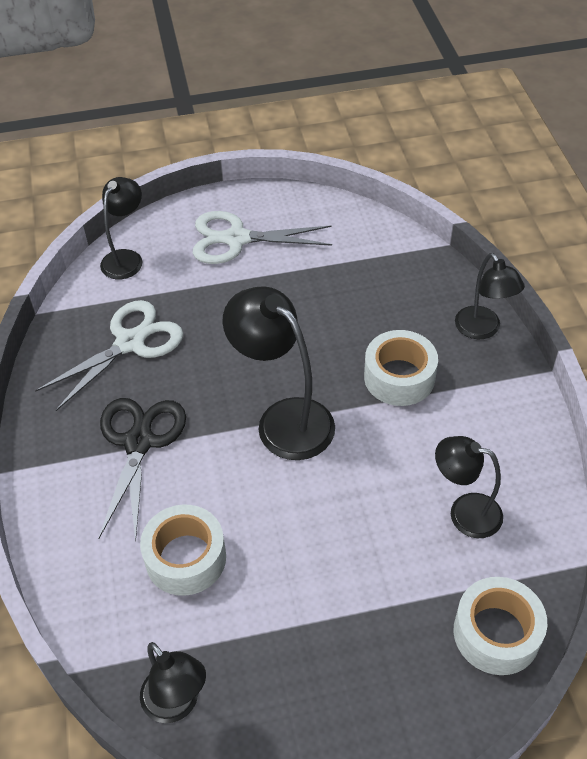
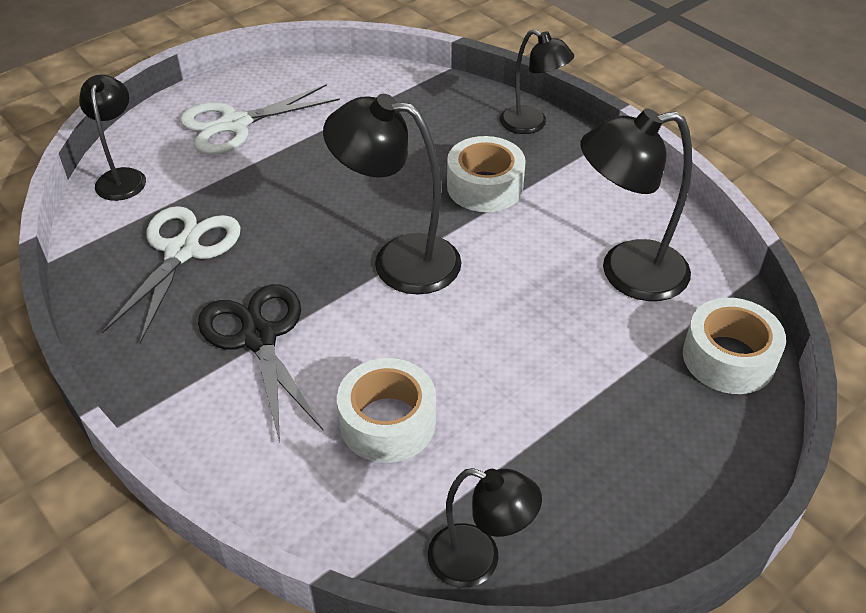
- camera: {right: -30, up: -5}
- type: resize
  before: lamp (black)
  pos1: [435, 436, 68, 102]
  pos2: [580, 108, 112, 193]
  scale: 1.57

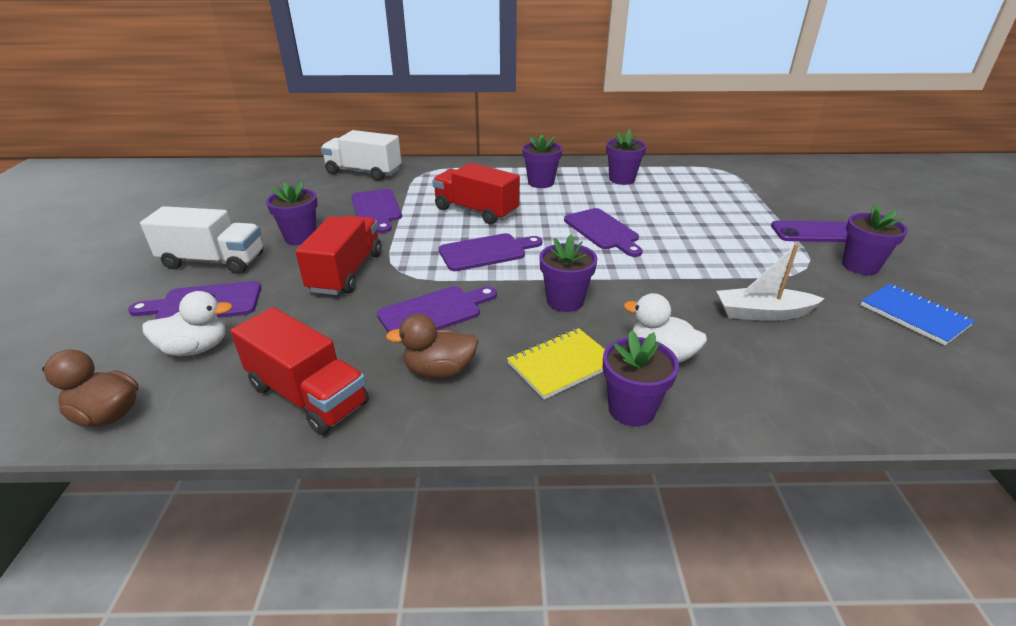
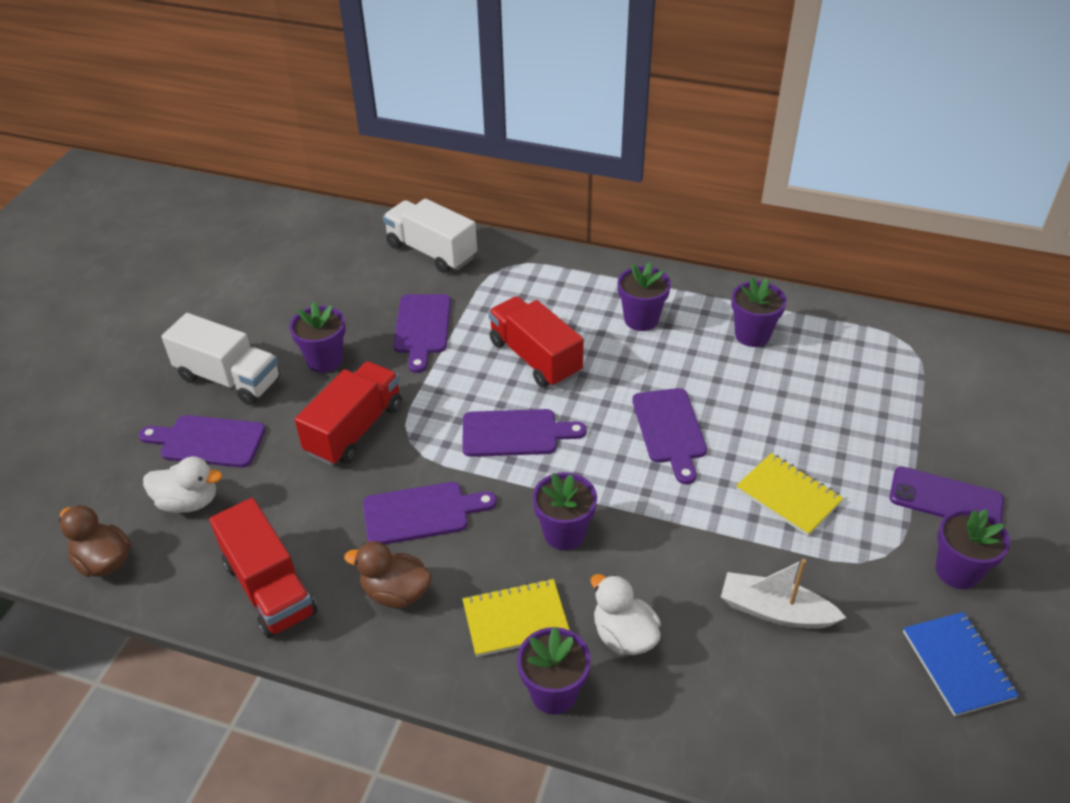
- camera: {right: 20, up: 10}
- type: insert
  after: notebook (yellow)
  pos2: [736, 453, 108, 83]

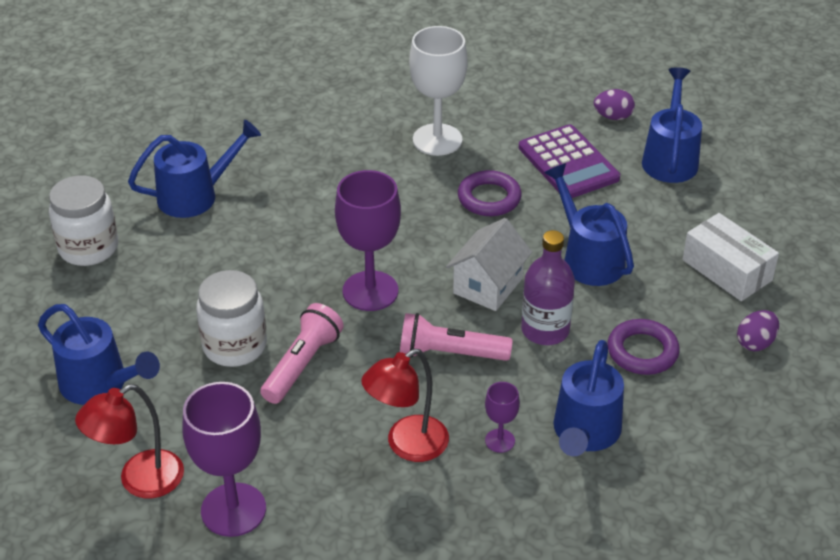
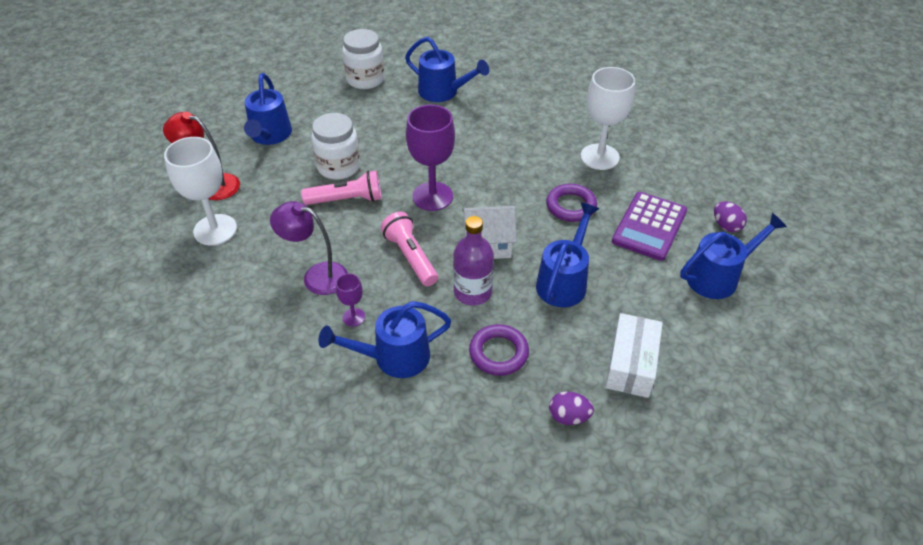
- camera: {right: 55, up: 5}
- type: recolor
  before: goblet (purple)
  after: goblet (white)
  pos1: [182, 382, 84, 155]
  pos2: [164, 137, 73, 108]
- type: recolor
  before: lamp (red)
  after: lamp (purple)
  pos1: [361, 349, 88, 113]
  pos2: [270, 201, 78, 94]

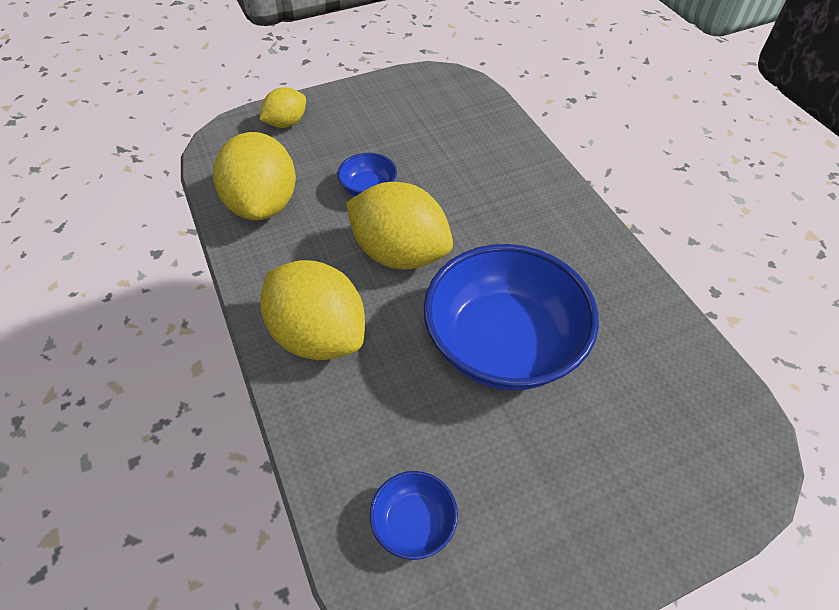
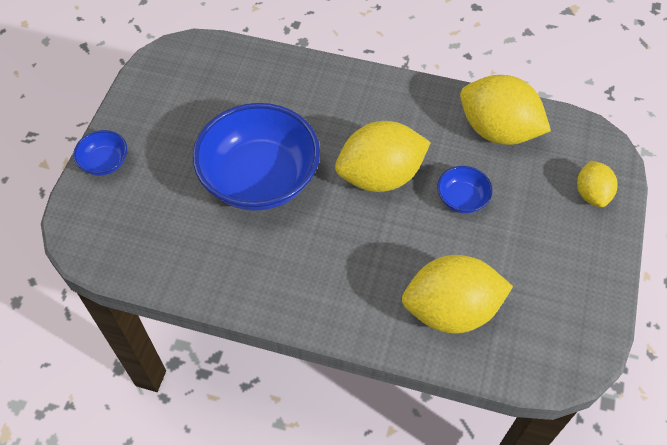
- camera: {right: 130, up: 5}
- type: move
  before: bowl (blue)
  pos1: [370, 471, 88, 89]
  pos2: [73, 130, 54, 46]
- type: move
  before: lemon (yellow)
  pos1: [260, 260, 105, 100]
  pos2: [402, 255, 111, 79]

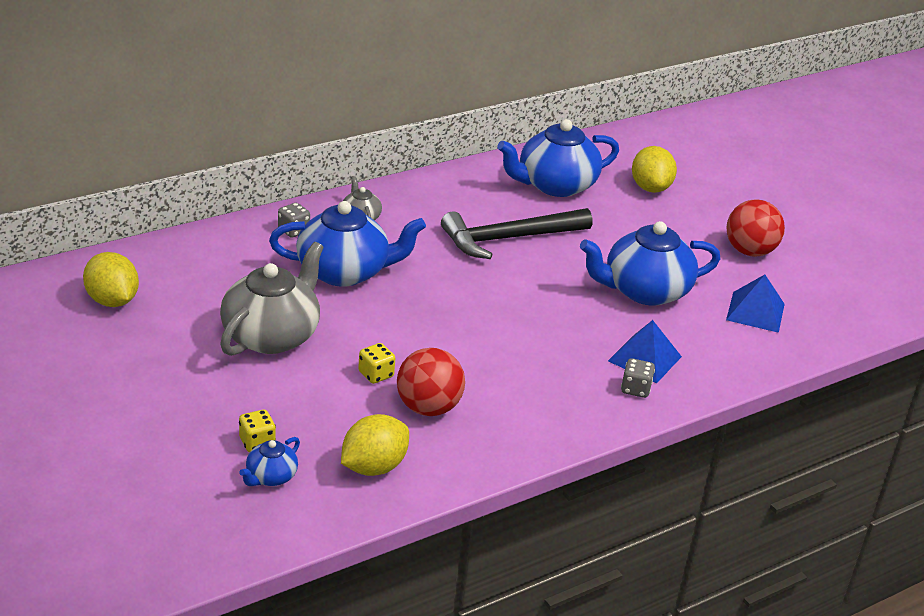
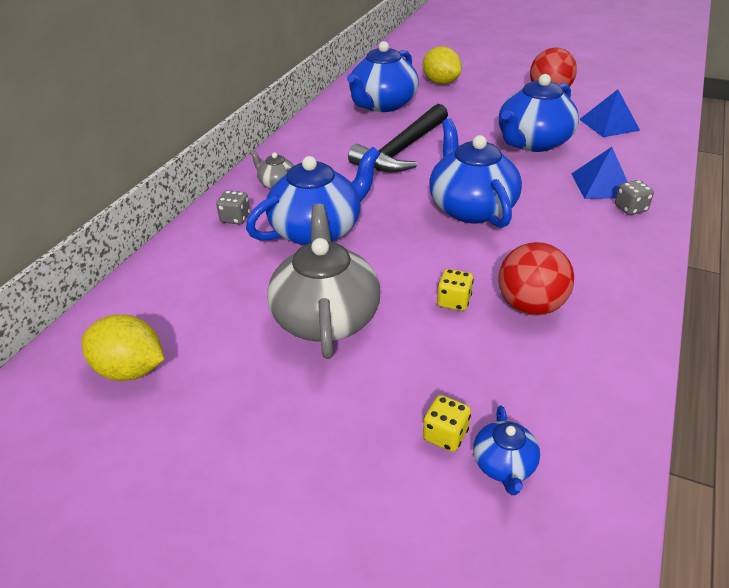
- camera: {right: -30, up: 5}
- type: insert
  after: teapot (blue)
  pos2: [429, 118, 93, 110]
- type: delete
  before: lemon (yellow)
  pos1: [341, 414, 68, 62]

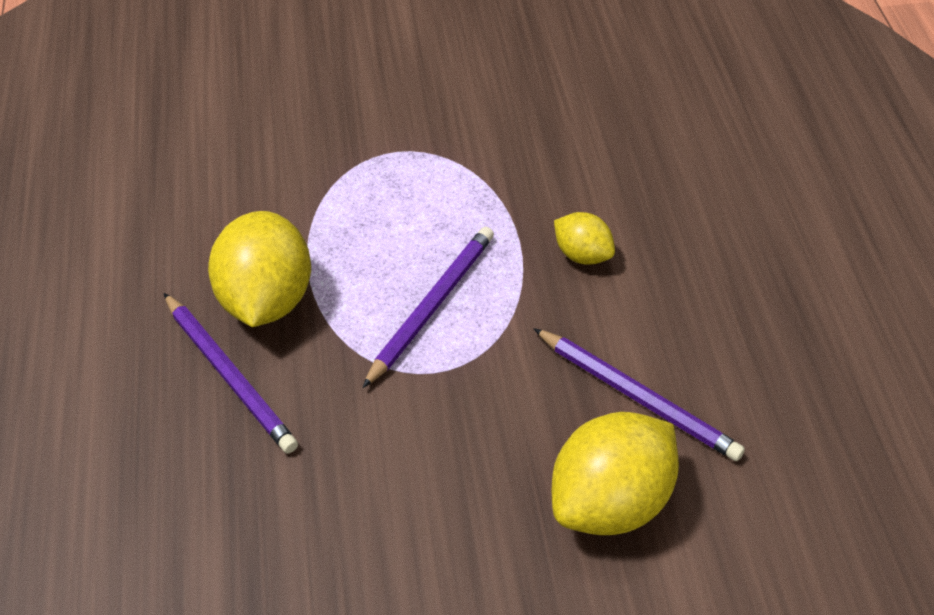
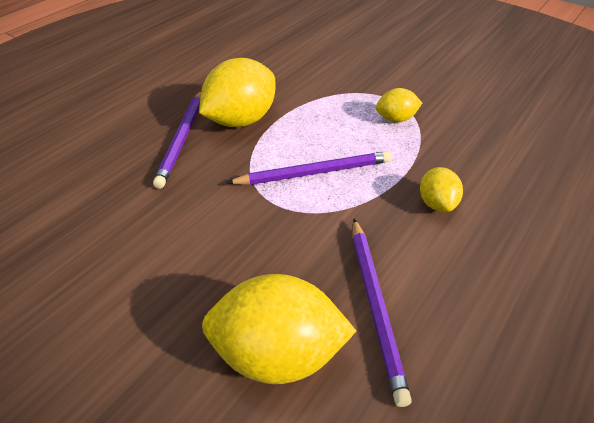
- camera: {right: 45, up: -5}
- type: insert
  after: lemon (yellow)
  pos2: [376, 88, 46, 34]

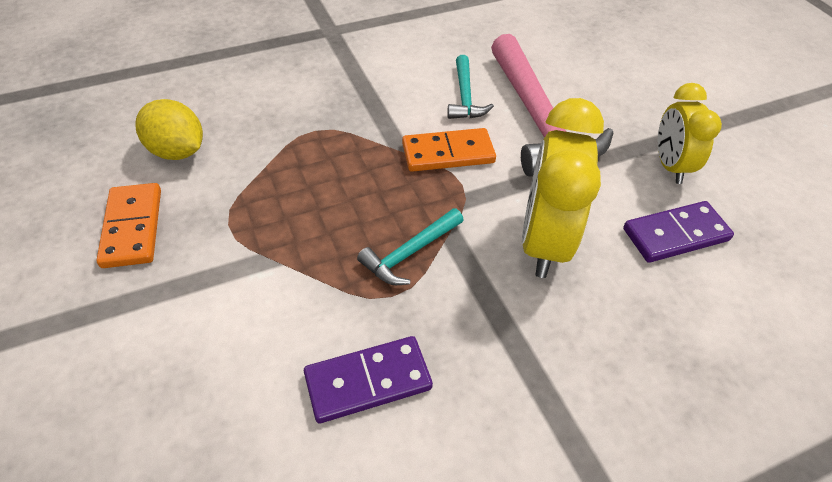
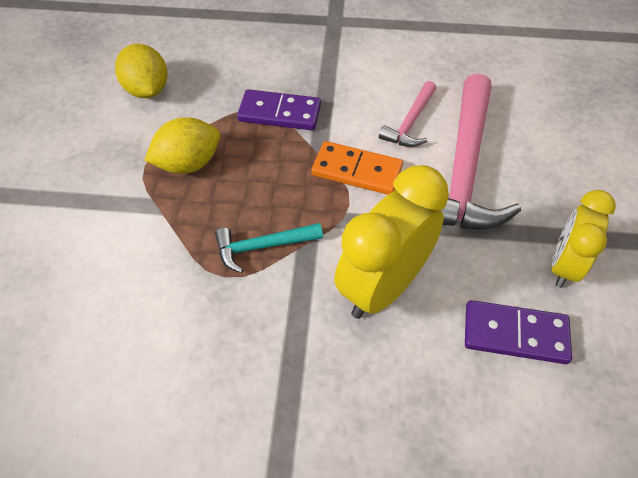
- camera: {right: 30, up: 5}
- type: insert
  after: lemon (yellow)
  pos2: [144, 117, 76, 57]
- type: move
  before: domino (purple)
  pos1: [304, 336, 129, 87]
  pos2: [237, 89, 84, 41]
- type: recolor
  before: hammer (turquoise)
  after: hammer (pink)
  pos1: [447, 55, 47, 64]
  pos2: [379, 81, 57, 66]
- type: delete
  before: domino (orange)
  pos1: [97, 183, 64, 85]

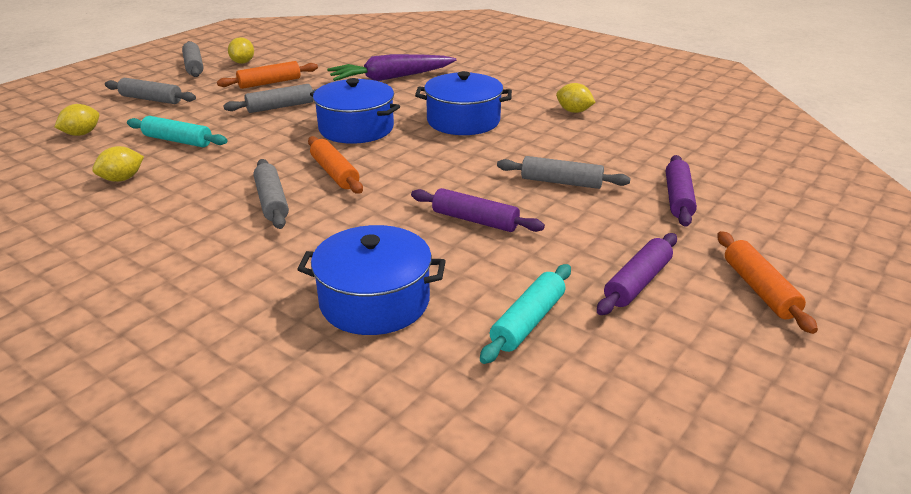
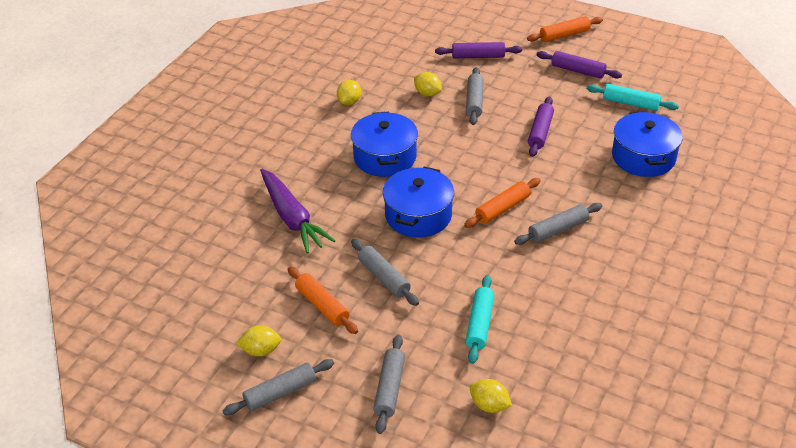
- camera: {right: -100, up: 10}
- type: move
  before: lemon (yellow)
  pos1: [92, 146, 52, 36]
  pos2: [414, 72, 28, 25]

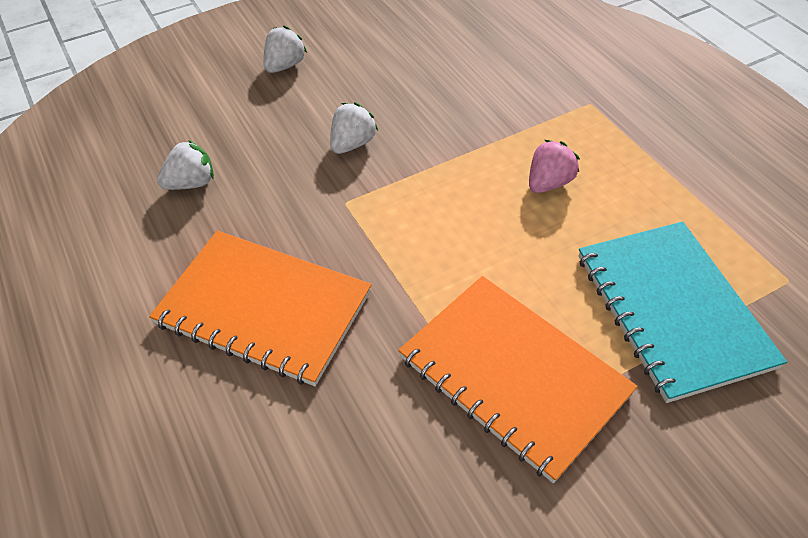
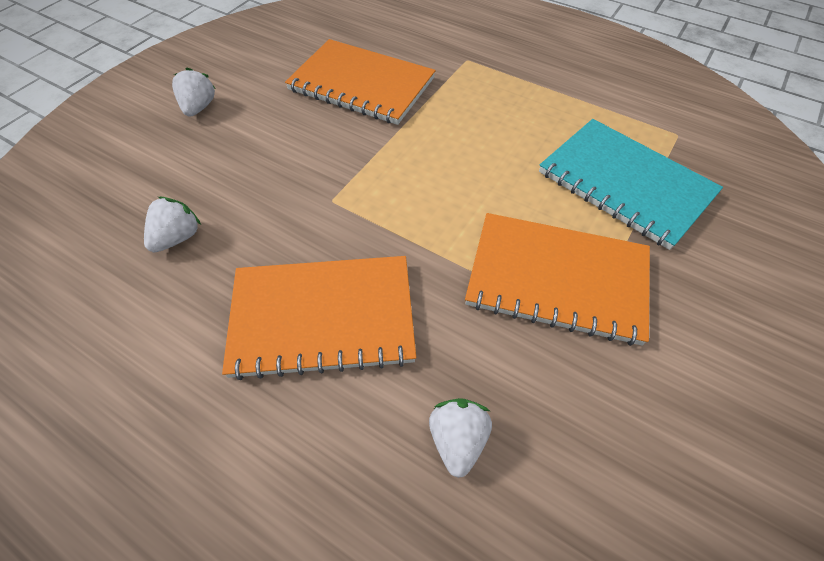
- camera: {right: -30, up: 5}
- type: insert
  after: notebook (orange)
  pos2: [285, 39, 151, 86]
- type: move
  before: strawberry (white)
  pos1: [330, 102, 48, 52]
  pos2: [429, 398, 63, 80]
- type: delete
  before: strawberry (pink)
  pos1: [529, 140, 51, 53]

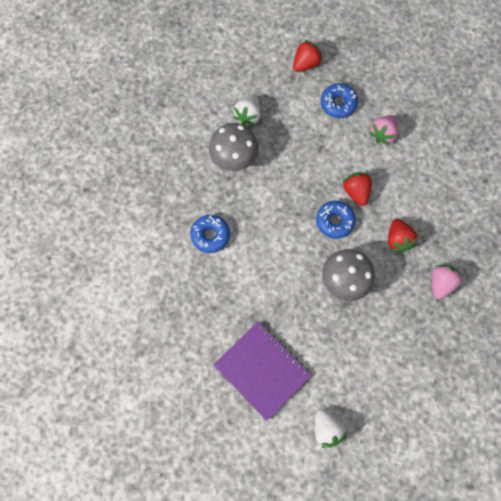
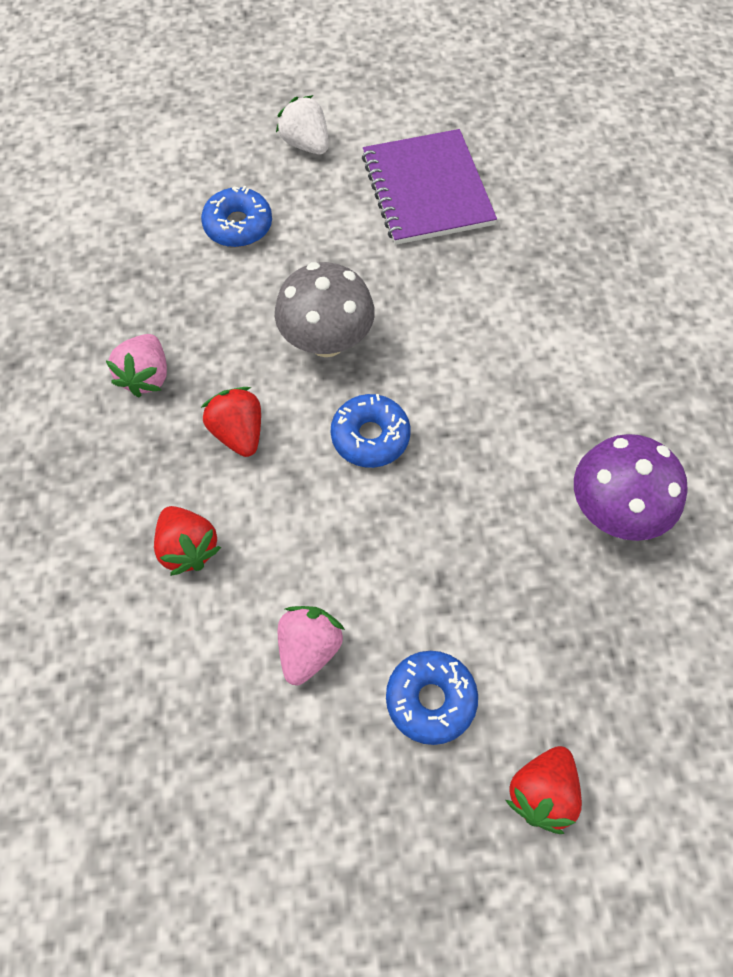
- camera: {right: 165, up: -10}
- type: move
  before: strawberry (red)
  pos1: [343, 172, 29, 34]
  pos2: [154, 506, 68, 70]
- type: move
  before: donut (blue)
  pos1: [190, 215, 40, 38]
  pos2: [201, 186, 71, 61]
- type: rotate
  before: notebook (purple)
  pos1: [214, 321, 98, 100]
  pos2: [362, 129, 135, 116]
  turn: 45
- type: recolor
  before: mushroom (grey)
  after: mushroom (purple)
  pos1: [209, 123, 50, 48]
  pos2: [574, 434, 114, 107]
- type: delete
  before: strawberry (white)
  pos1: [233, 96, 28, 30]

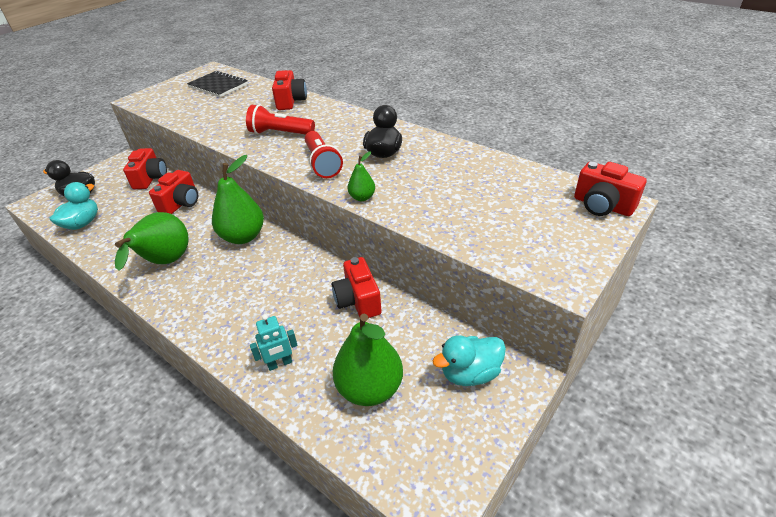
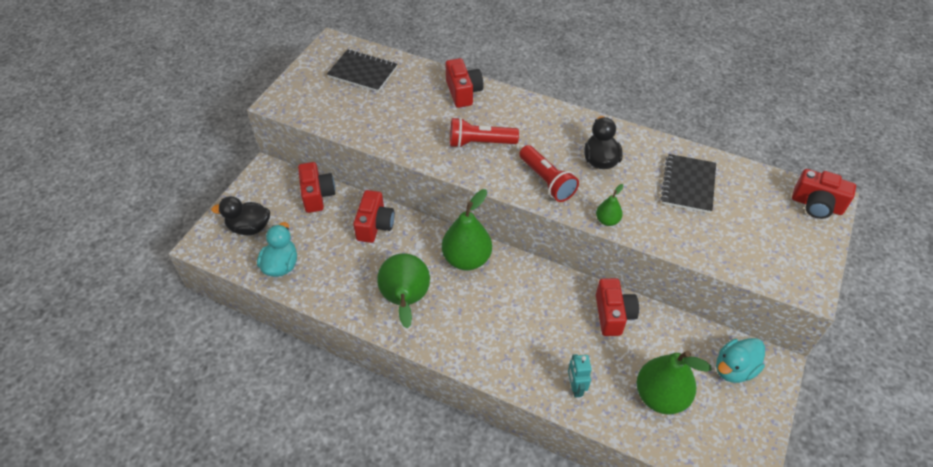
- camera: {right: -15, up: 10}
- type: rotate
  before: robot (turquoise)
  pos1: [250, 314, 48, 57]
  pos2: [568, 354, 24, 44]
  turn: 120
- type: rotate
  before: camera (red)
  pos1: [332, 257, 50, 61]
  pos2: [596, 278, 43, 58]
  turn: -150
- type: insert
  after: notebook (black)
  pos2: [661, 154, 55, 59]

